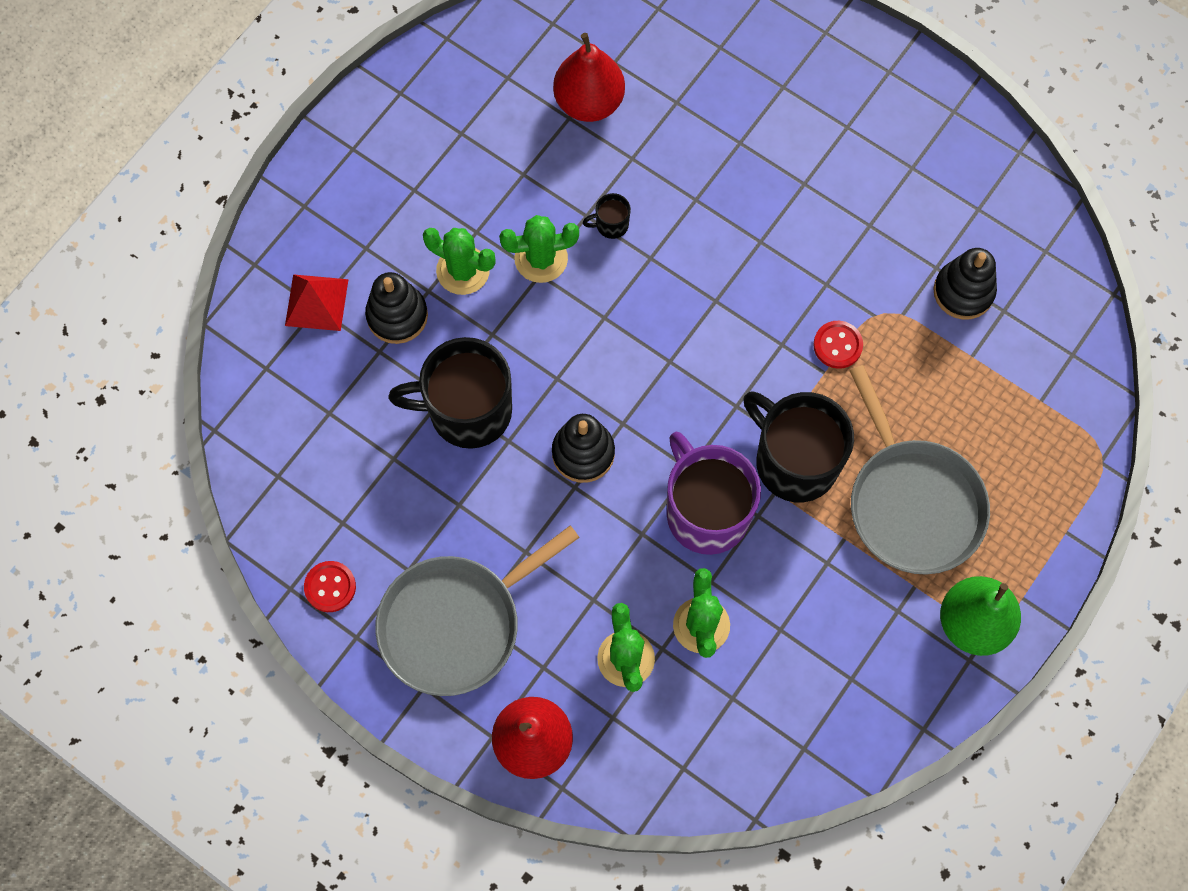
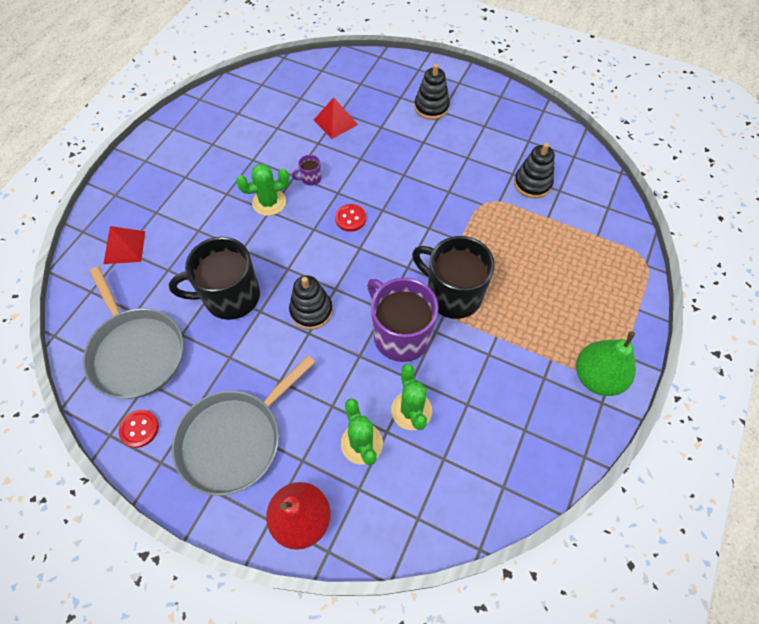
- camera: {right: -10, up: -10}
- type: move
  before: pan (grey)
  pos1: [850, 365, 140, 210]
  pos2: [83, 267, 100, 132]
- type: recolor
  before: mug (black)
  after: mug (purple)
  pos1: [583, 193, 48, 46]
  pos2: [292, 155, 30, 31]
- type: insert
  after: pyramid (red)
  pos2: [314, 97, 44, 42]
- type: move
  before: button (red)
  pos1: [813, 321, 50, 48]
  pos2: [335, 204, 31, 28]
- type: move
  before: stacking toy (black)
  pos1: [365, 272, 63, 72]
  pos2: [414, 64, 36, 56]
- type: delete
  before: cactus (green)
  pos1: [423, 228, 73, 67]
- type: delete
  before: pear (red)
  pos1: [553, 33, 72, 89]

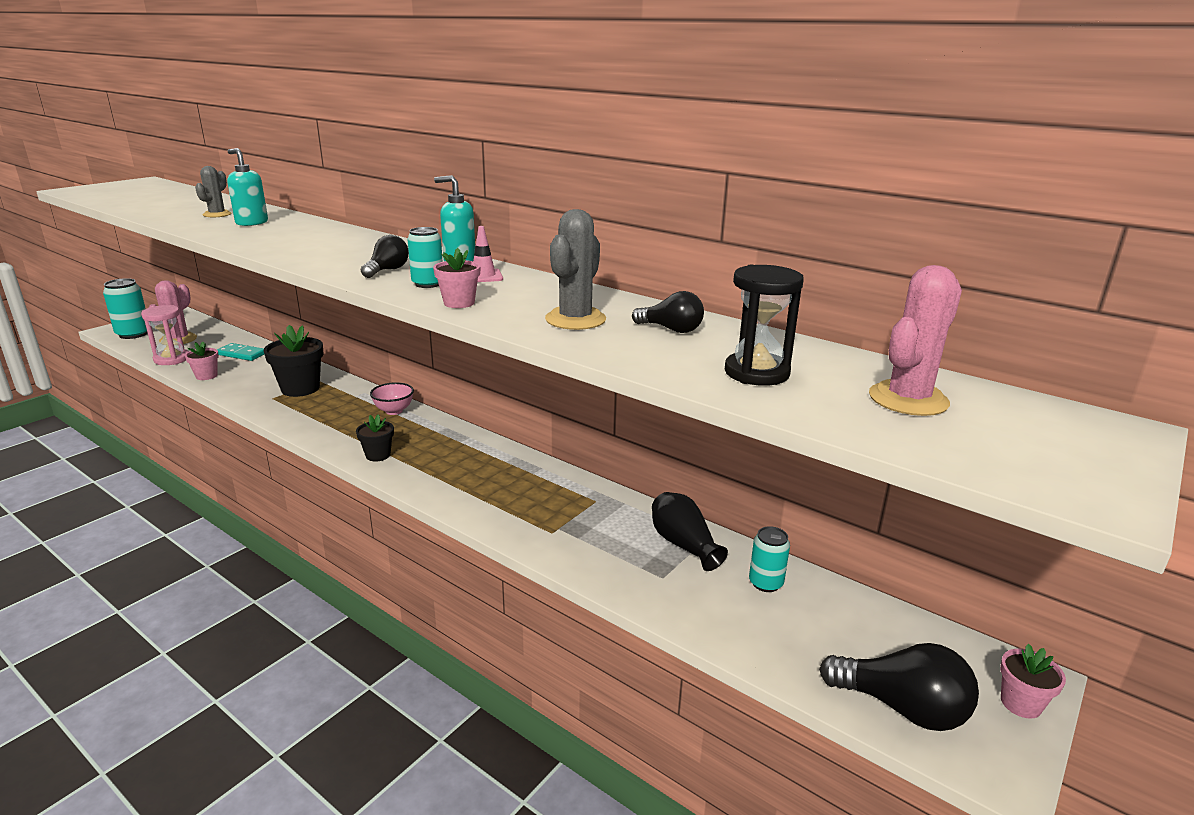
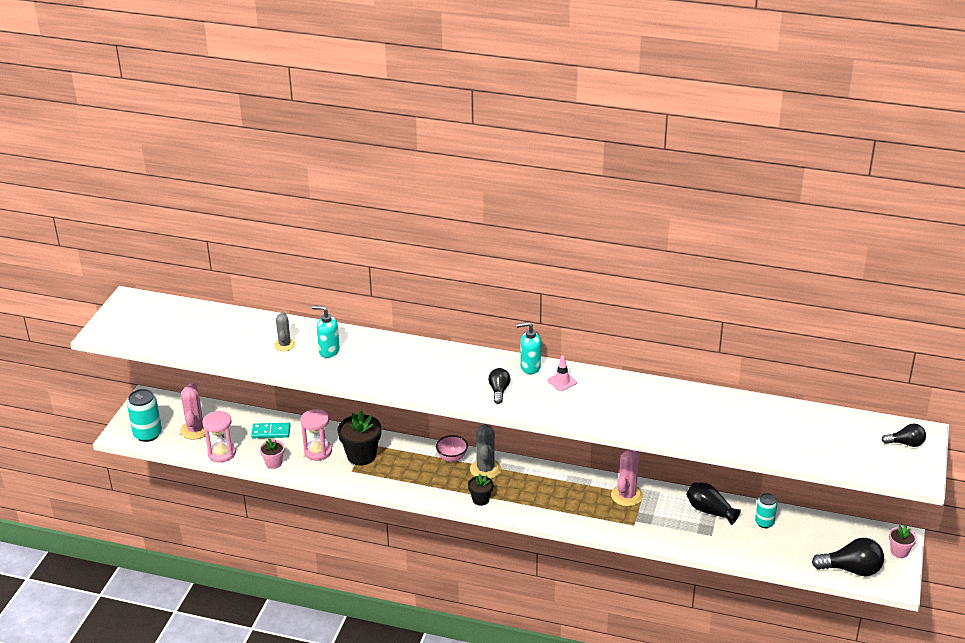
- camera: {right: -20, up: 10}
- type: insert
  after: hourglass (pink)
  pos2: [301, 409, 31, 52]
- type: move
  before: cactus (grey)
  pos1: [545, 209, 61, 121]
  pos2: [470, 424, 31, 55]
- type: move
  before: cactus (pink)
  pos1: [869, 265, 93, 151]
  pos2: [611, 450, 32, 56]
- type: move
  before: light bulb (black)
  pos1: [632, 291, 72, 42]
  pos2: [882, 424, 44, 23]
- type: delete
  before: can (turquoise)
  pos1: [407, 227, 36, 61]
- type: delete
  before: flower pot (pink)
  pos1: [433, 248, 48, 60]
- type: delete
  before: hourglass (black)
  pos1: [725, 265, 79, 121]

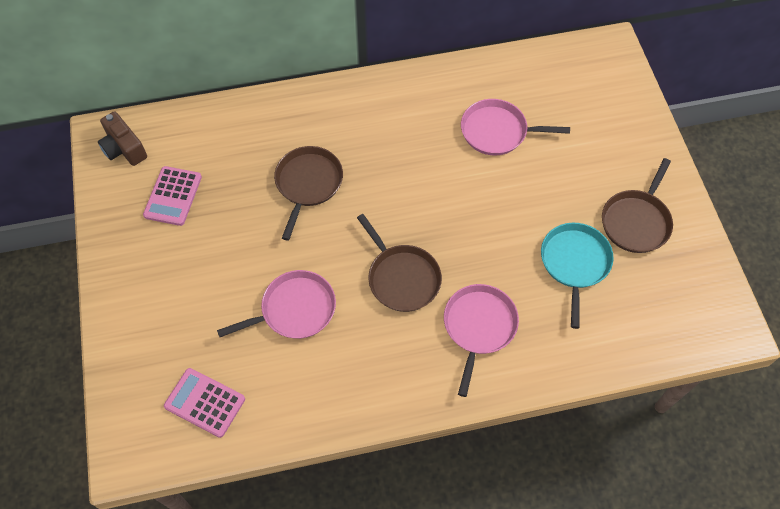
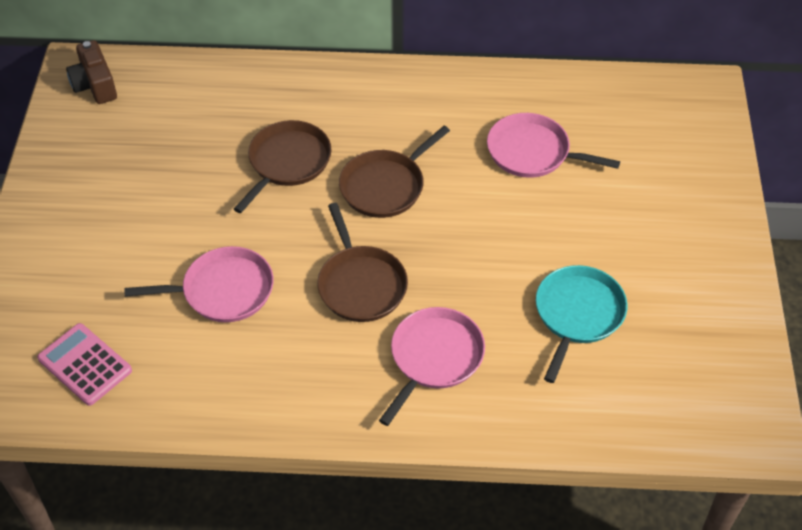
- camera: {right: 15, up: -10}
- type: move
  before: pan (brown)
  pos1: [602, 158, 71, 95]
  pos2: [339, 126, 111, 92]
- type: delete
  before: calculator (pink)
  pos1: [143, 166, 59, 60]

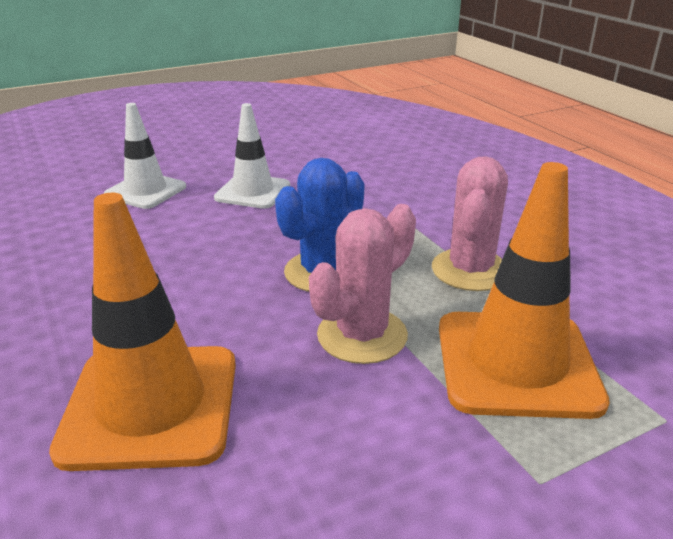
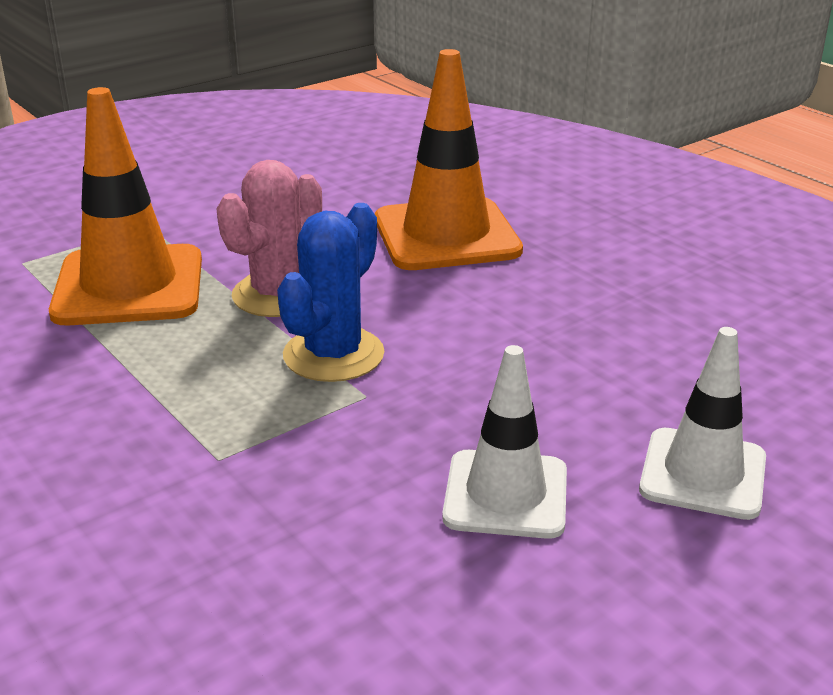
- camera: {right: 170, up: 0}
- type: delete
  before: cactus (pink)
  pos1: [432, 156, 76, 135]

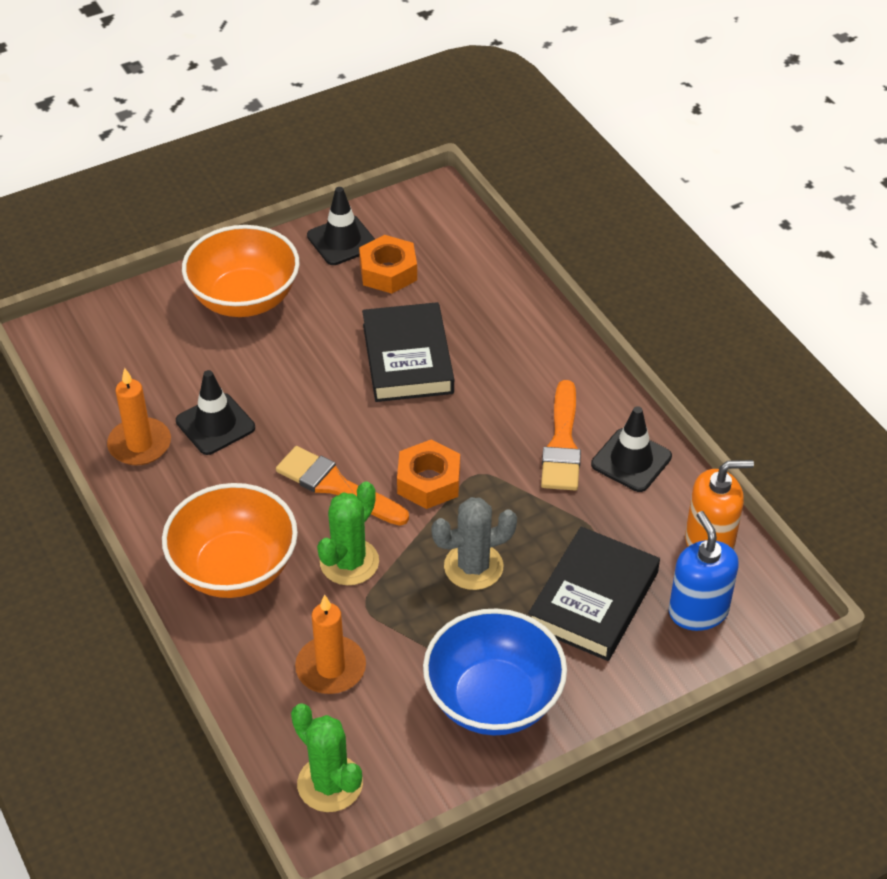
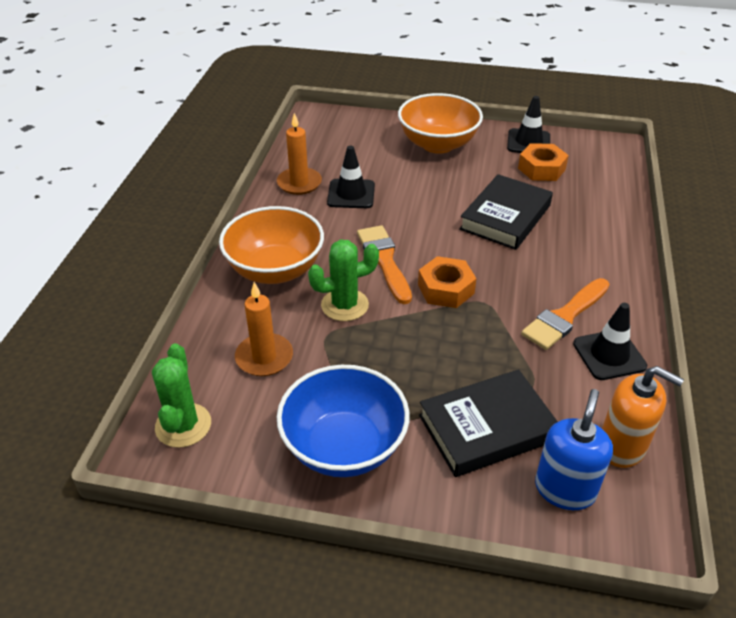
- camera: {right: 40, up: -5}
- type: delete
  before: cactus (grey)
  pos1: [432, 497, 85, 93]

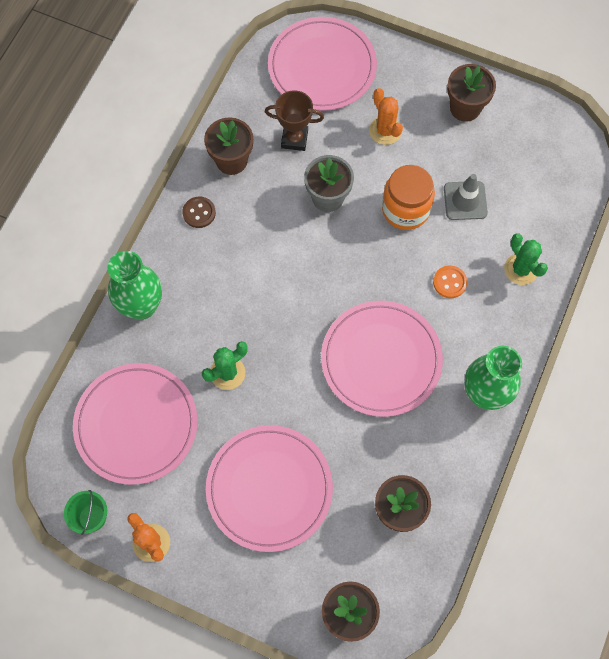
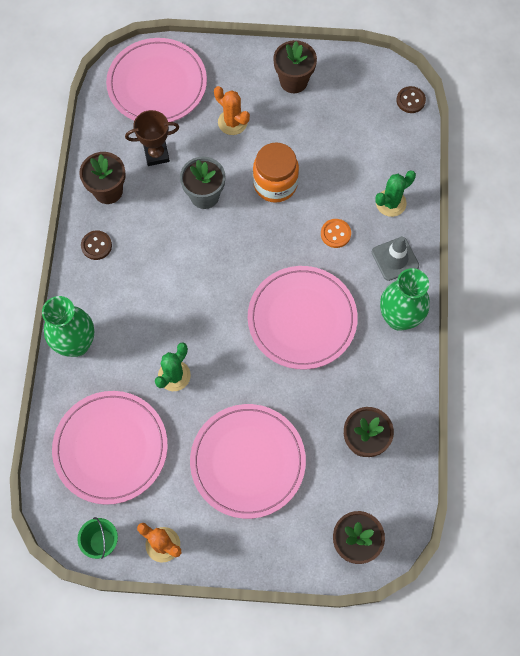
- camera: {right: -20, up: 0}
- type: move
  before: traffic cone (grey)
  pos1: [444, 174, 44, 46]
  pos2: [372, 236, 47, 45]
- type: rotate
  before: cactus (green)
  pos1: [504, 233, 44, 52]
  pos2: [375, 171, 41, 46]
  turn: -75
- type: insert
  after: button (brown)
  pos2: [396, 86, 30, 27]

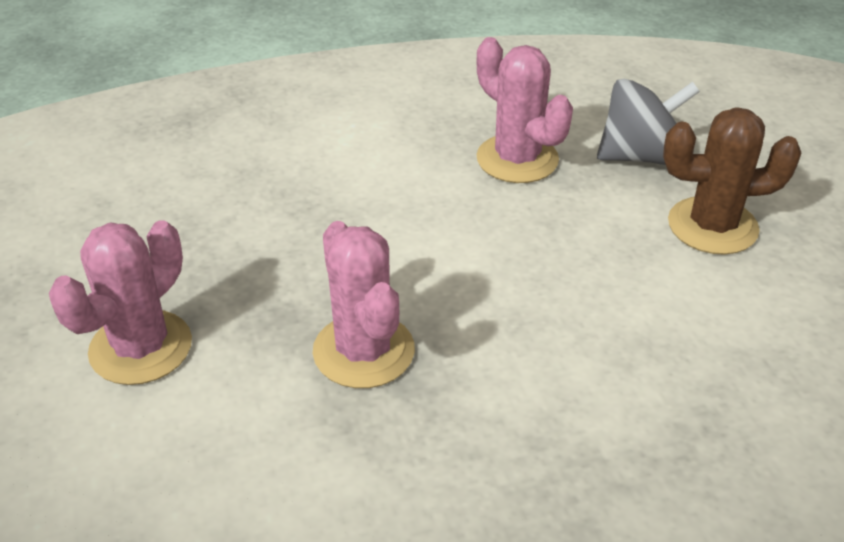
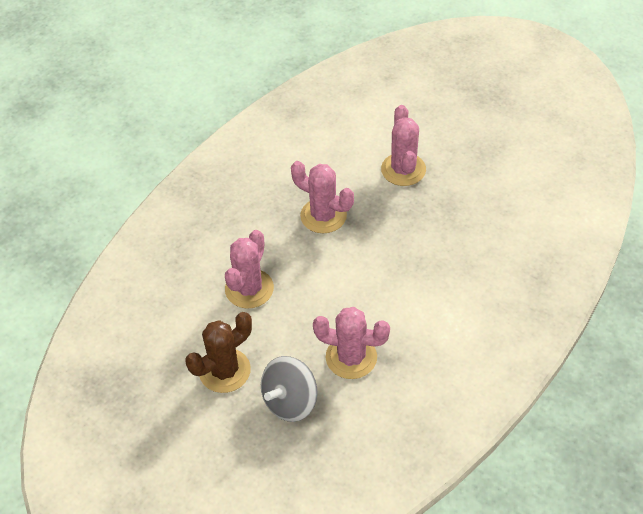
- camera: {right: 145, up: 10}
- type: insert
  after: cactus (pink)
  pos2: [225, 230, 49, 79]

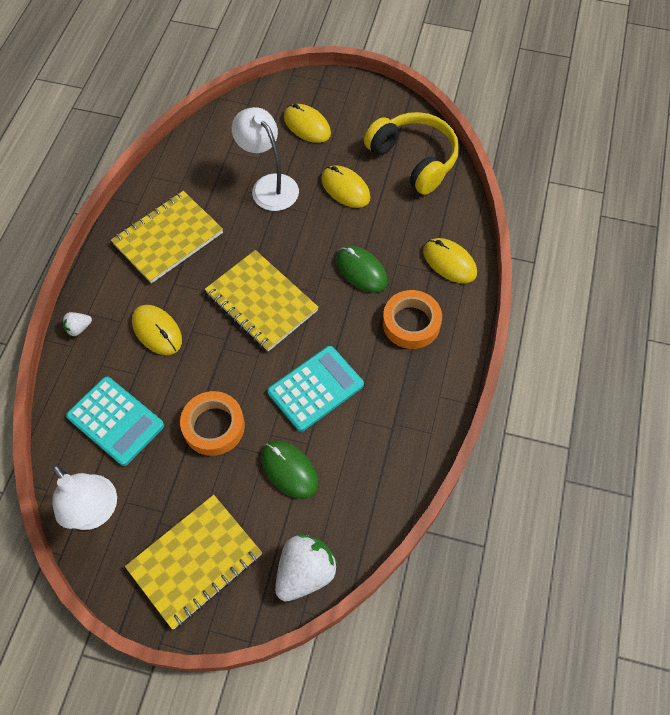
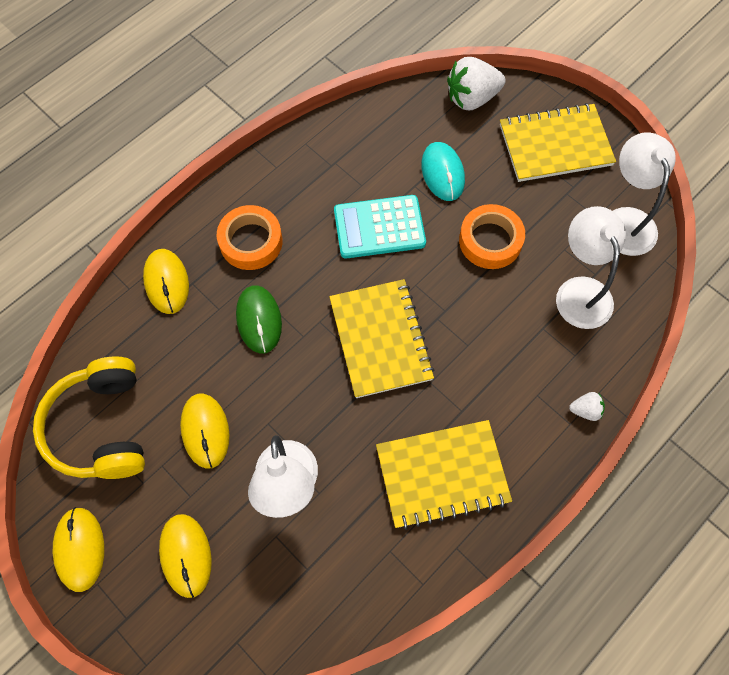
- camera: {right: -150, up: 5}
- type: move
  before: mouse (yellow)
  pos1: [132, 305, 50, 50]
  pos2: [53, 507, 51, 85]
- type: recolor
  before: mouse (green)
  after: mouse (turquoise)
  pos1: [261, 441, 58, 58]
  pos2: [421, 142, 44, 59]
- type: replace
  before: calculator (turquoise)
  after: lamp (white)
  pos1: [66, 377, 98, 89]
  pos2: [556, 206, 70, 123]

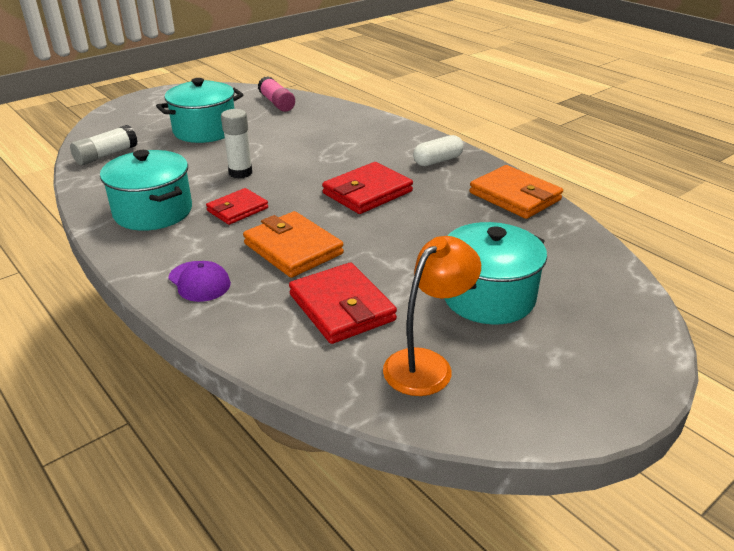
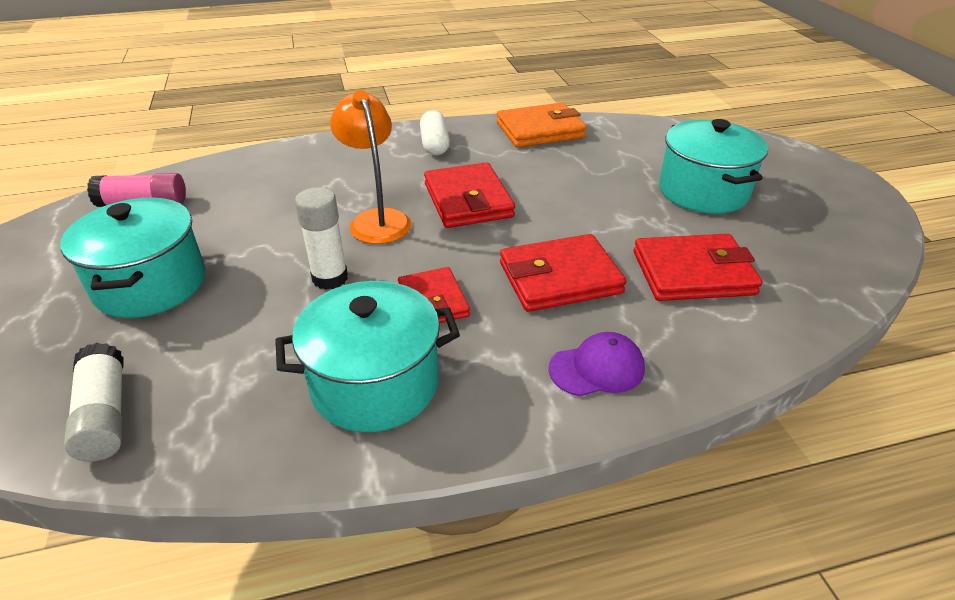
- camera: {right: -65, up: 5}
- type: move
  before: lamp (orange)
  pos1: [383, 236, 98, 160]
  pos2: [330, 90, 81, 154]
- type: recolor
  before: wallet (orange)
  after: wallet (red)
  pos1: [243, 211, 101, 67]
  pos2: [500, 234, 127, 78]

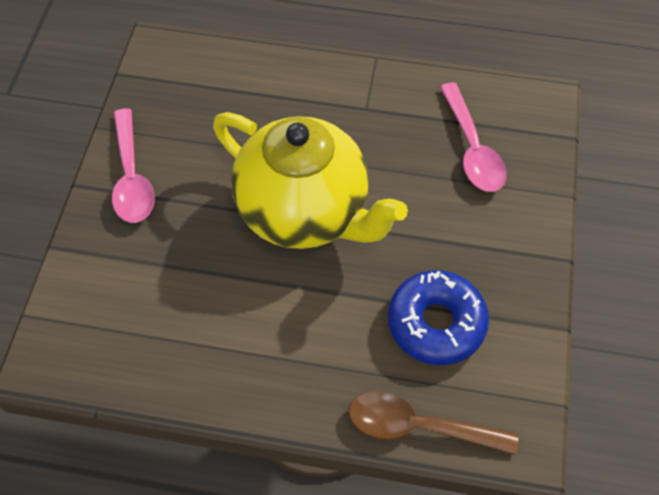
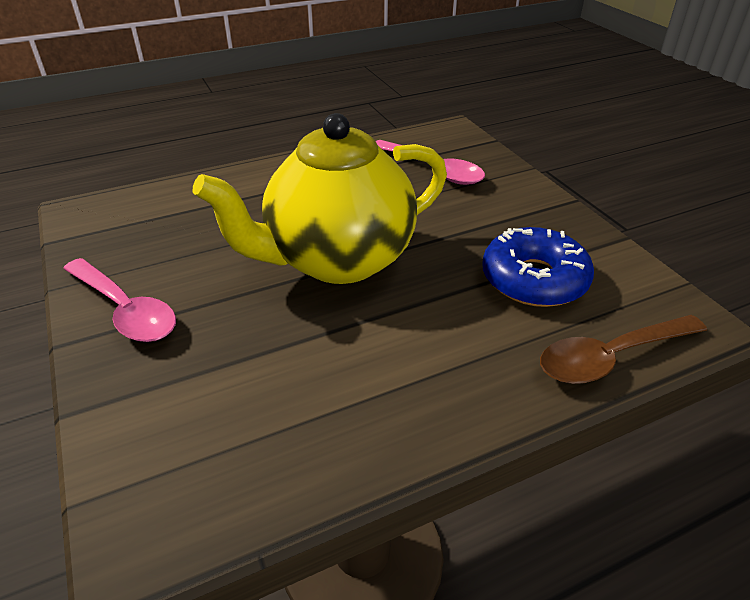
- camera: {right: -35, up: -20}
- type: rotate
  before: teapot (yellow)
  pos1: [213, 112, 195, 137]
  pos2: [192, 113, 255, 171]
  turn: 150

